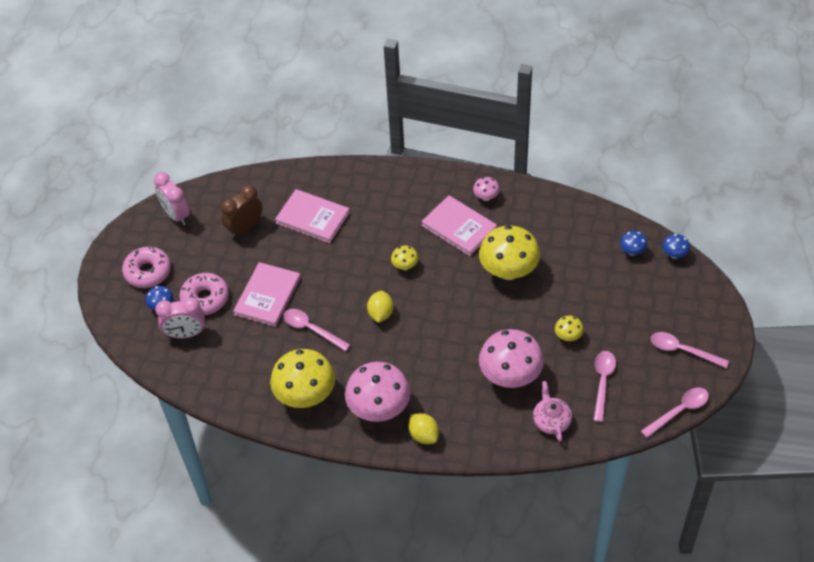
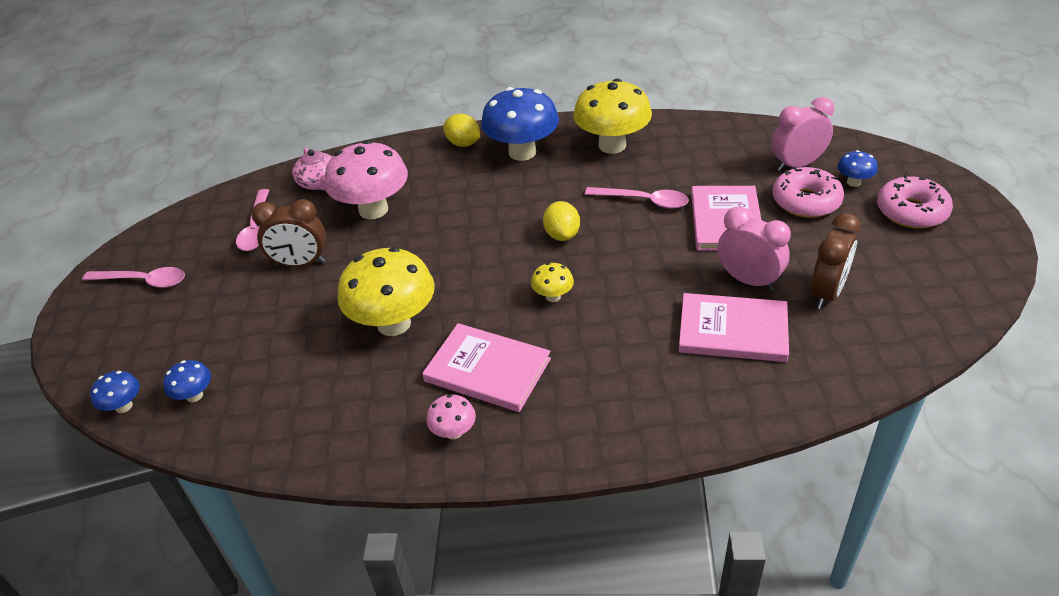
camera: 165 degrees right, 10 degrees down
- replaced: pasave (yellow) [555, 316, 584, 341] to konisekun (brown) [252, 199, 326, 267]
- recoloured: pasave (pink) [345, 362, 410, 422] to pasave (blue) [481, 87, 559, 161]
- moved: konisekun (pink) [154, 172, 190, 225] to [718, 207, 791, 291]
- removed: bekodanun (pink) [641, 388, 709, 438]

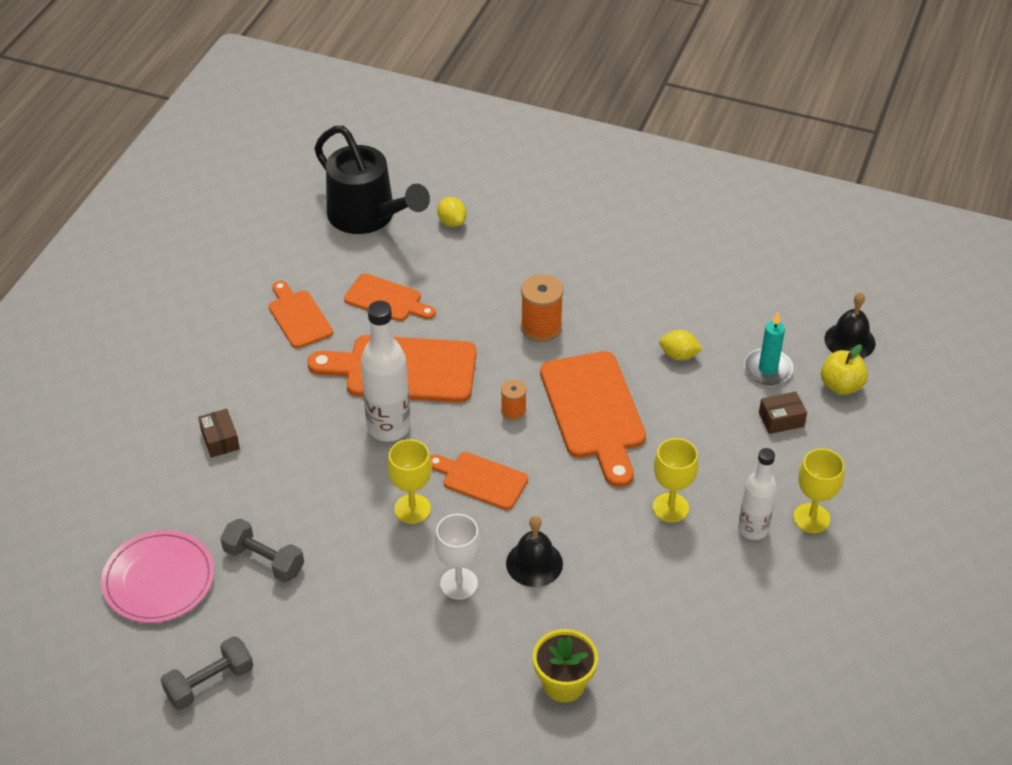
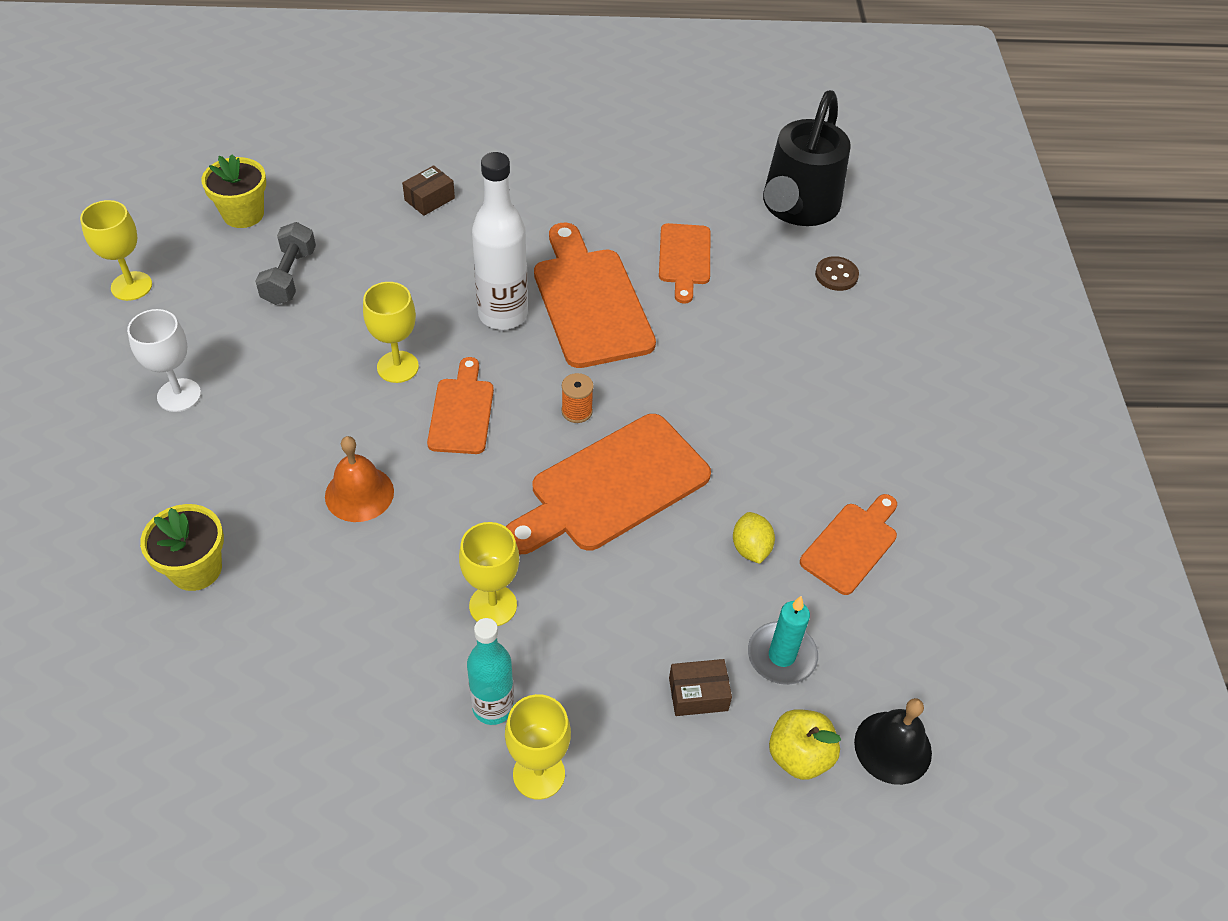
camera: 65 degrees right, 5 degrees up
- replaced: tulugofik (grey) [161, 636, 253, 710] to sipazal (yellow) [80, 200, 152, 301]
- moved: sipazal (white) [434, 514, 481, 600] to [127, 309, 201, 412]
- replaced: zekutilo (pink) [101, 530, 214, 623] to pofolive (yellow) [201, 154, 266, 228]
- recoloured: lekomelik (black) [506, 516, 563, 587] to lekomelik (orange) [325, 436, 394, 522]
- recoloured: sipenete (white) [738, 448, 777, 540] to sipenete (turquoise) [467, 618, 514, 725]
- turned: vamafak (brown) [759, 391, 807, 434] = [669, 659, 732, 716] 60 degrees counterclockwise
- moved: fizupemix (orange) [269, 281, 333, 349] to [800, 494, 897, 595]
- replaced: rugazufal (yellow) [437, 197, 467, 227] to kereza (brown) [815, 256, 859, 291]
- removed: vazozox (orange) [521, 274, 563, 342]

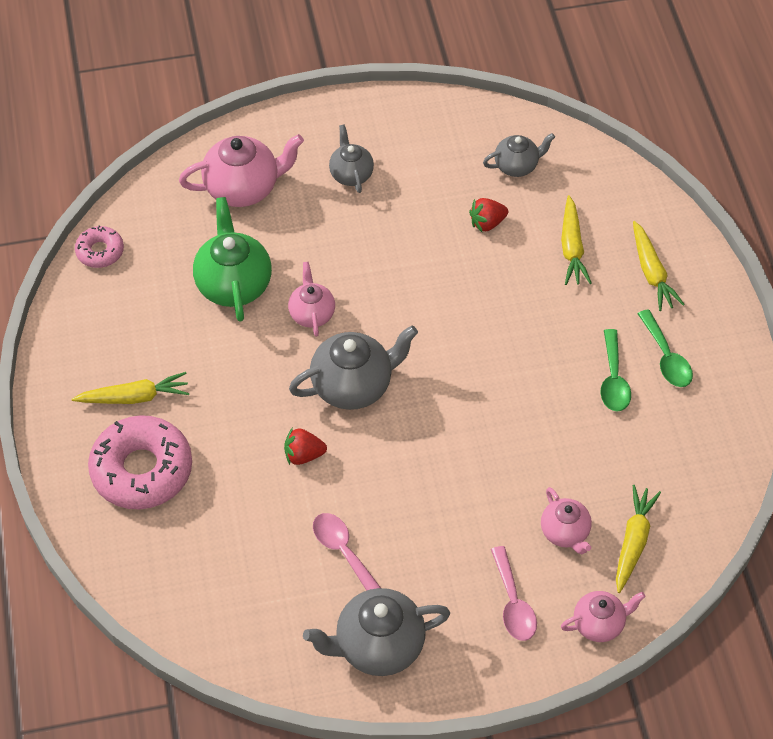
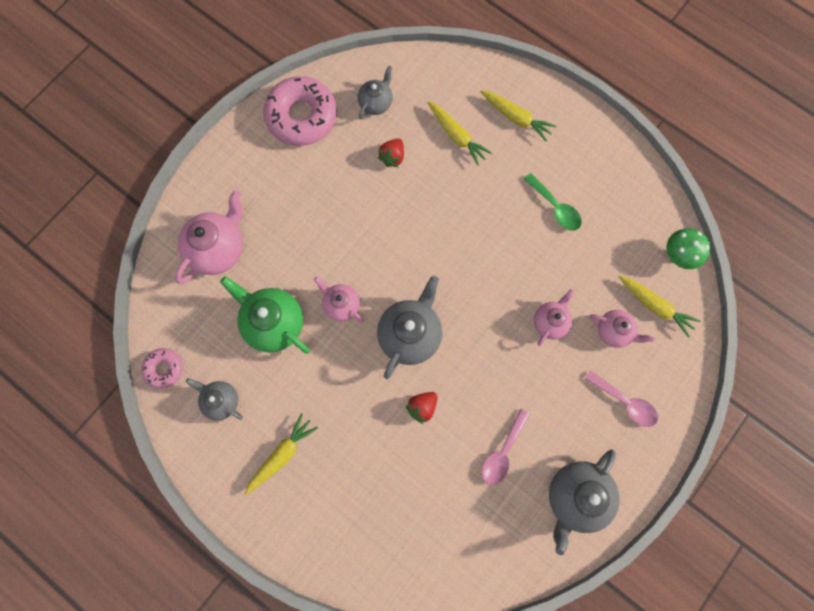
camera: 40 degrees left, 20 degrees up
- moved: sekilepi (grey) [329, 124, 374, 193] to [186, 378, 243, 421]
- moved: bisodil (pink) [88, 415, 192, 510] to [263, 76, 337, 146]
- turned: bekodanun (pink) [313, 513, 381, 591] = [482, 409, 530, 485] 75 degrees counterclockwise
- moved: sekilepi (pink) [561, 591, 646, 642] to [534, 289, 574, 346]
- turned: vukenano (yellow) [616, 485, 661, 593] = [618, 275, 700, 338] 150 degrees clockwise
- added: pasave (green) [667, 228, 711, 269]
- removed: bekodanun (green) [638, 309, 693, 387]

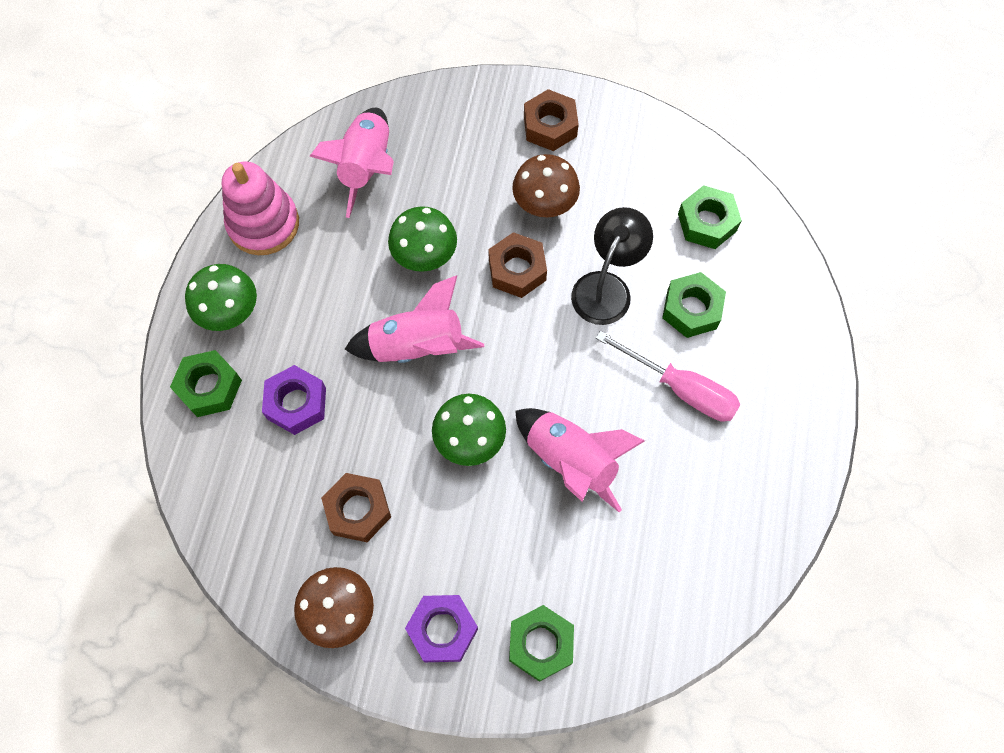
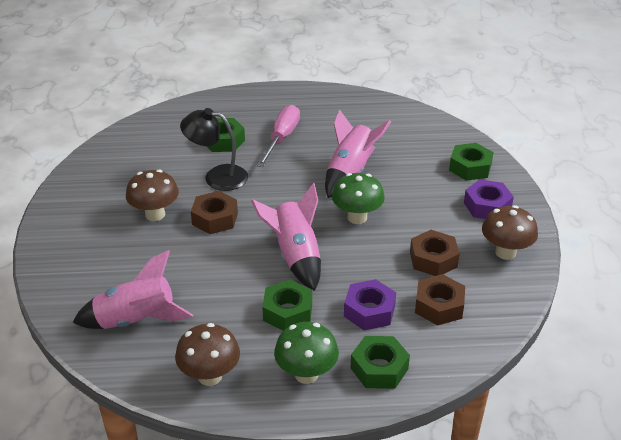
camera: 105 degrees left, 30 degrees down
- replaced: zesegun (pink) [222, 161, 299, 255] to pasave (brown) [175, 323, 240, 386]
- moved: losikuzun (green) [678, 185, 742, 249] to [262, 280, 312, 331]
- moved: losikuzun (brown) [524, 89, 579, 151] to [415, 274, 465, 326]
- removed: pasave (green) [388, 206, 457, 272]

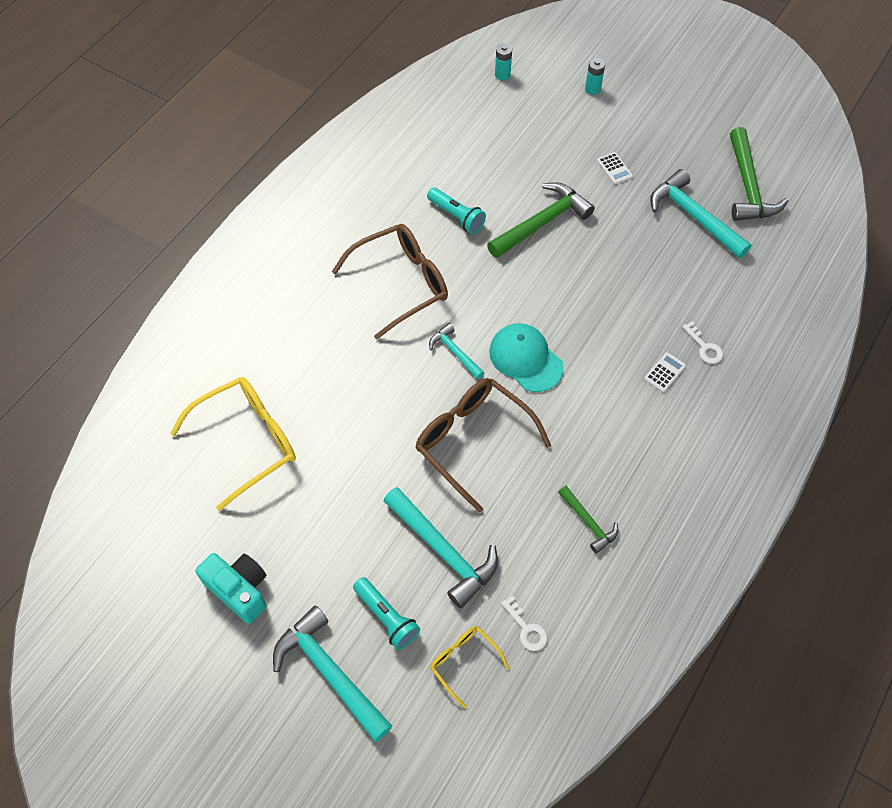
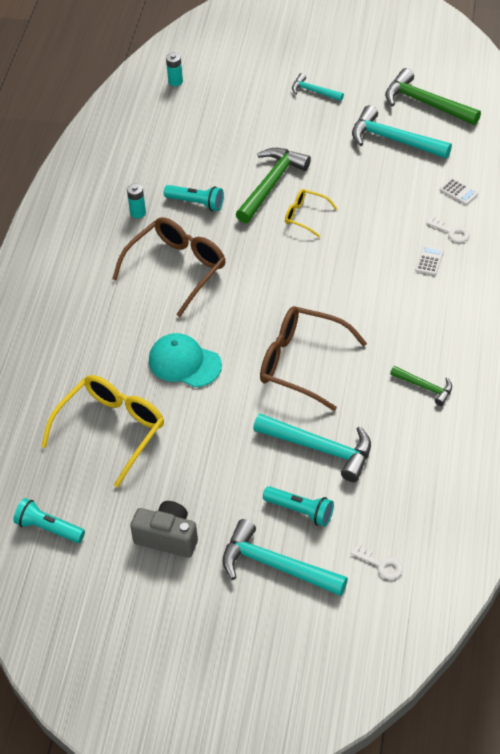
camera: 20 degrees left, 10 degrees down
- added: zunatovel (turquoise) [13, 498, 85, 543]
- moved: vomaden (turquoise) [585, 58, 605, 95] to [127, 183, 146, 218]
- recoloured: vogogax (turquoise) [196, 553, 267, 624] to vogogax (grey) [130, 501, 198, 558]
- moved: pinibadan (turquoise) [489, 323, 564, 392] to [149, 333, 222, 388]
- moved: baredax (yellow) [430, 626, 509, 708] to [285, 189, 338, 237]
- moved: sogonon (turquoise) [429, 323, 484, 379] to [292, 73, 344, 101]
- moved: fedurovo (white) [501, 595, 548, 651] to [351, 544, 403, 579]
- turned: sogonon (green) [730, 127, 788, 221] = [385, 68, 481, 125] 150 degrees clockwise
- moved: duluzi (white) [597, 152, 633, 185] to [440, 178, 478, 205]

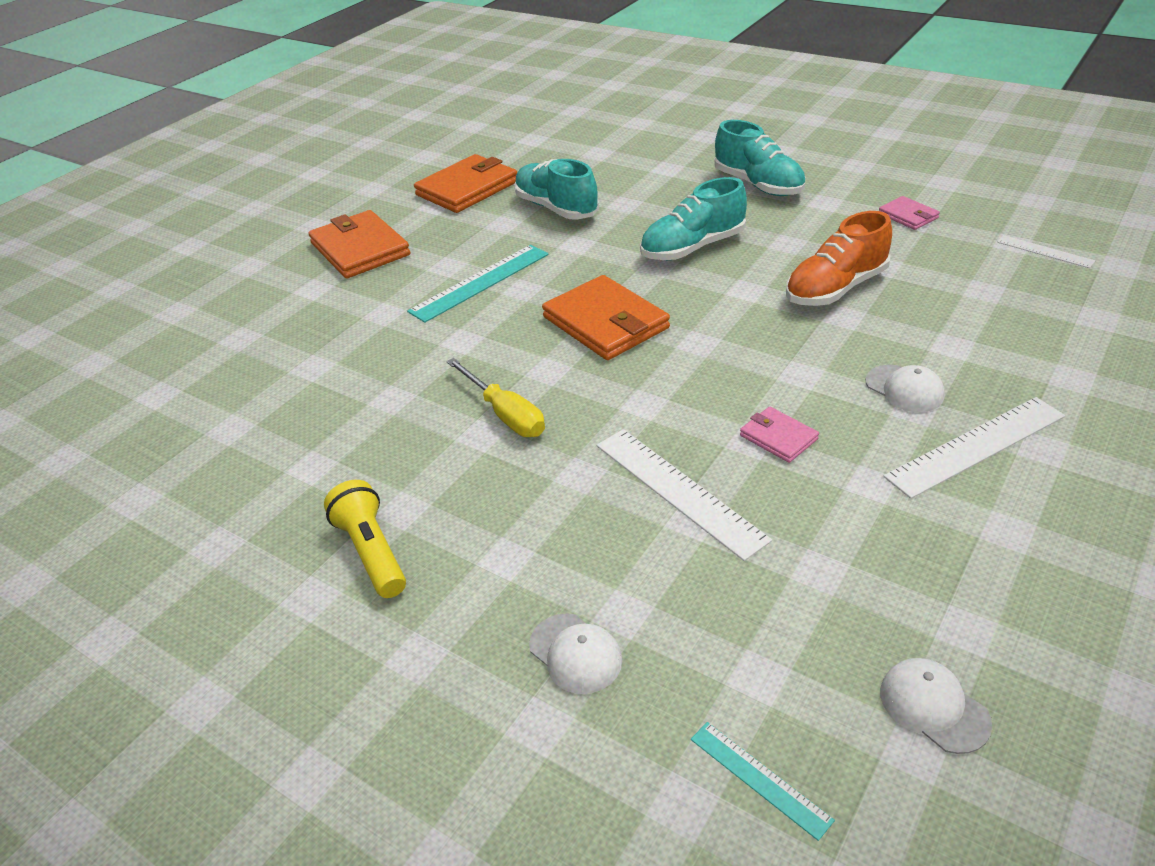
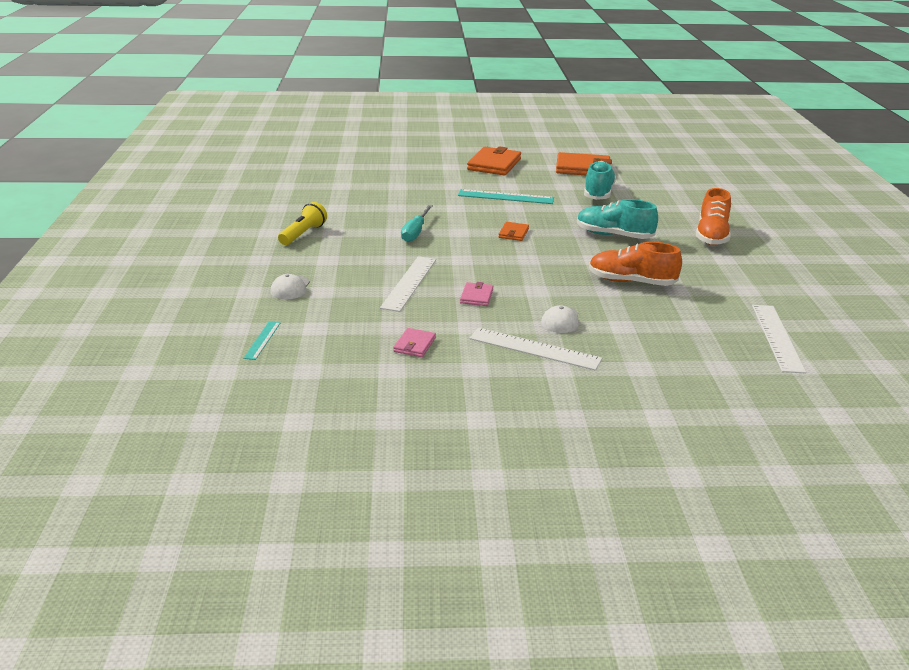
camera: 50 degrees right, 10 degrees down
- moved: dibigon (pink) [879, 196, 940, 230] to [393, 328, 436, 357]
- recoloured: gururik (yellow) [447, 358, 545, 437] to gururik (turquoise) [401, 205, 433, 242]
- resized: dibigon (orange) [542, 275, 670, 360] = [498, 222, 529, 241] x0.50
- recoloured: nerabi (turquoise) [714, 120, 806, 196] to nerabi (orange) [696, 188, 731, 245]
- resized: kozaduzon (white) [997, 235, 1095, 268] = [752, 305, 806, 373] x1.83
- removed: pinibadan (white) [880, 658, 992, 754]

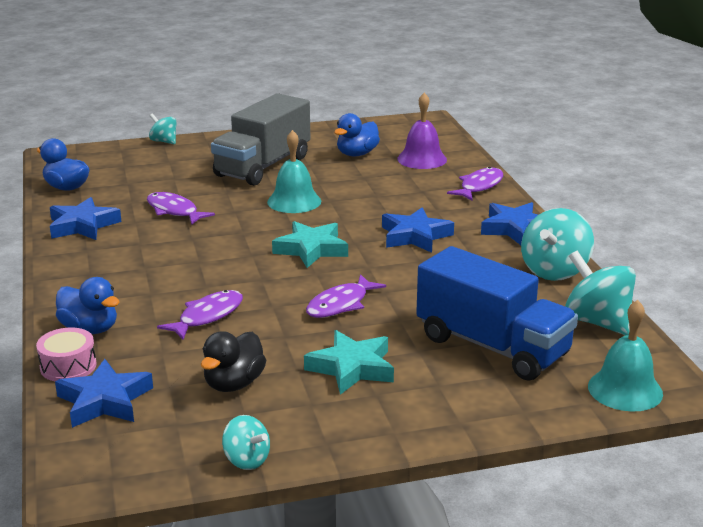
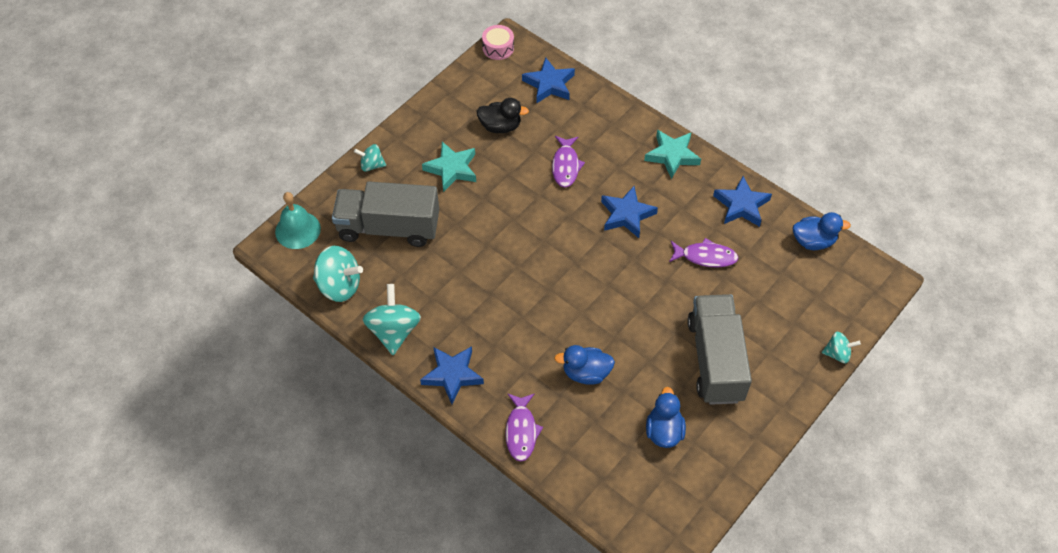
camera: 145 degrees right, 30 degrees up
- recoloured: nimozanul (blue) [416, 246, 578, 381] to nimozanul (grey) [332, 181, 439, 247]
- moved: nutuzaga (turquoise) [222, 415, 270, 470] to [354, 144, 386, 172]
- turned: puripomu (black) [201, 331, 266, 392] = [476, 98, 529, 133] 105 degrees clockwise
- moved: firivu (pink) [36, 327, 97, 381] to [482, 25, 514, 60]
- moved: puripomu (blue) [56, 277, 120, 334] to [554, 345, 615, 385]
- moved: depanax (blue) [382, 207, 454, 253] to [601, 186, 658, 238]
- moved: depanax (turquoise) [272, 221, 348, 268] to [644, 130, 701, 179]
- removed: lekomelik (turquoise) [267, 130, 321, 213]
- removed: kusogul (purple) [306, 274, 386, 318]
- removed: lekomelik (purple) [397, 93, 447, 169]

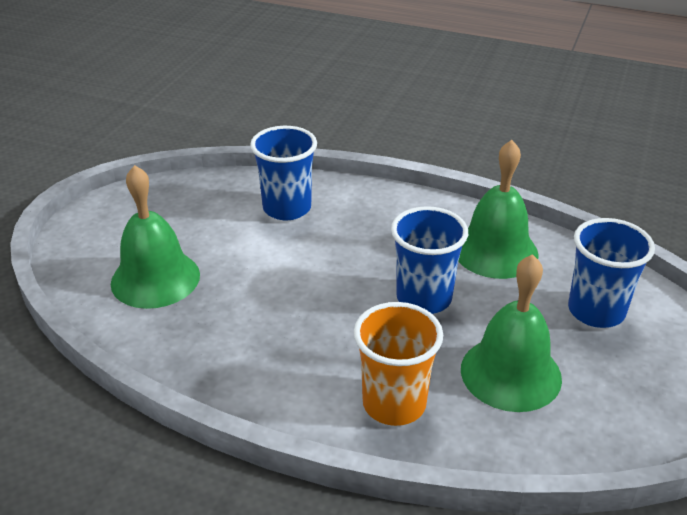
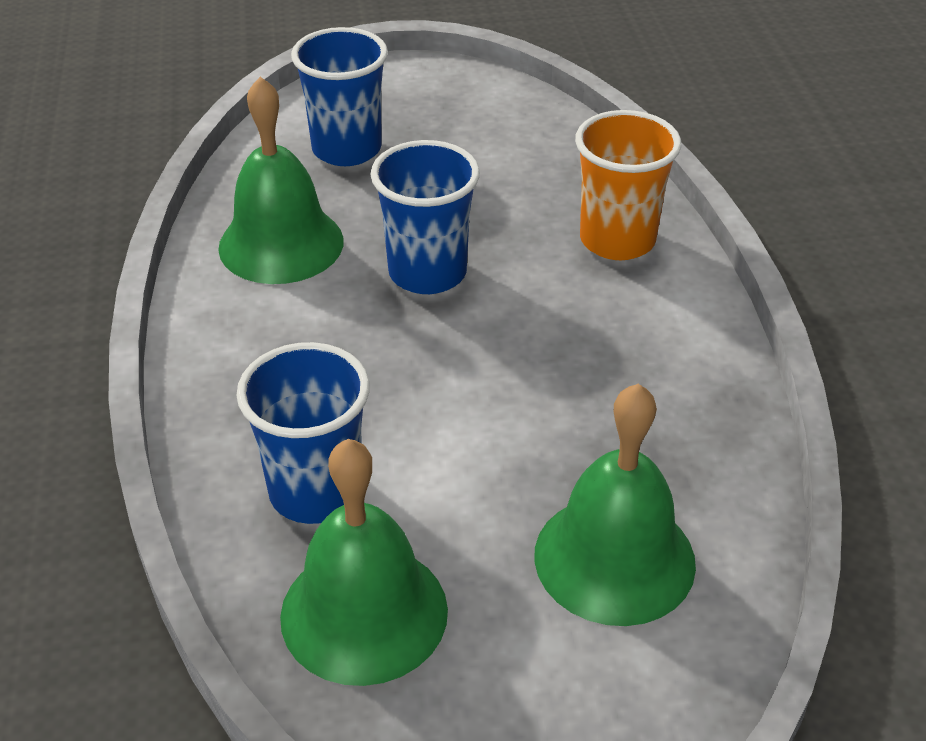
camera: 120 degrees left, 5 degrees up
- moved: lekomelik (green) [461, 254, 562, 412] to [280, 439, 448, 686]

